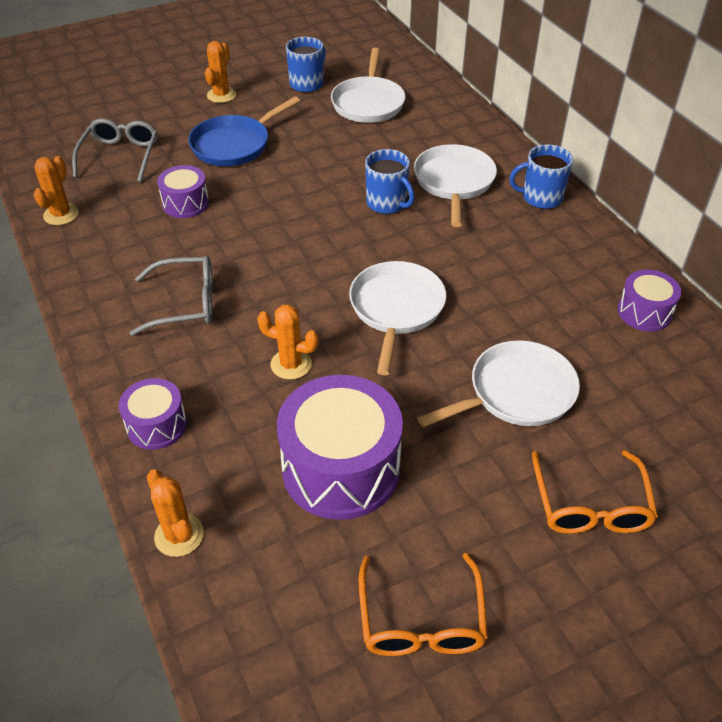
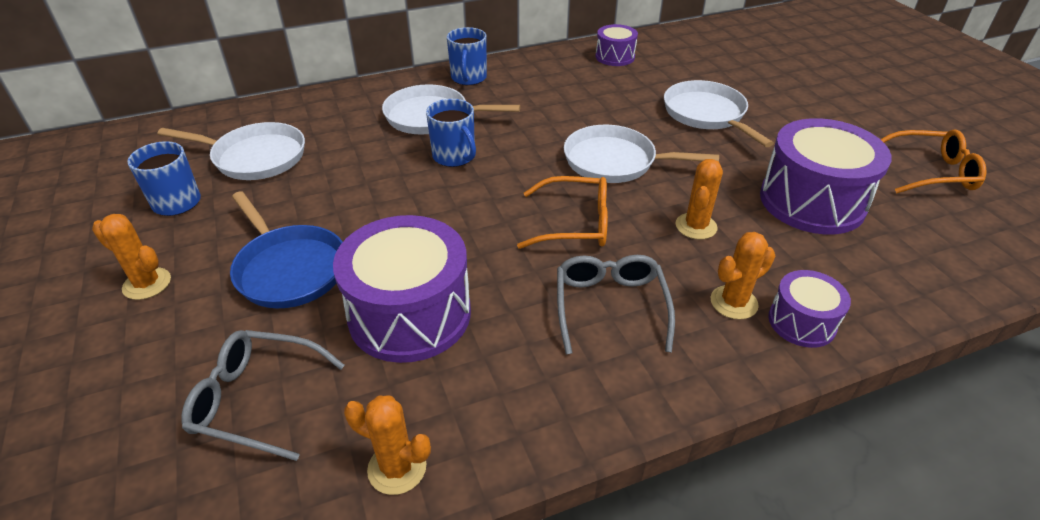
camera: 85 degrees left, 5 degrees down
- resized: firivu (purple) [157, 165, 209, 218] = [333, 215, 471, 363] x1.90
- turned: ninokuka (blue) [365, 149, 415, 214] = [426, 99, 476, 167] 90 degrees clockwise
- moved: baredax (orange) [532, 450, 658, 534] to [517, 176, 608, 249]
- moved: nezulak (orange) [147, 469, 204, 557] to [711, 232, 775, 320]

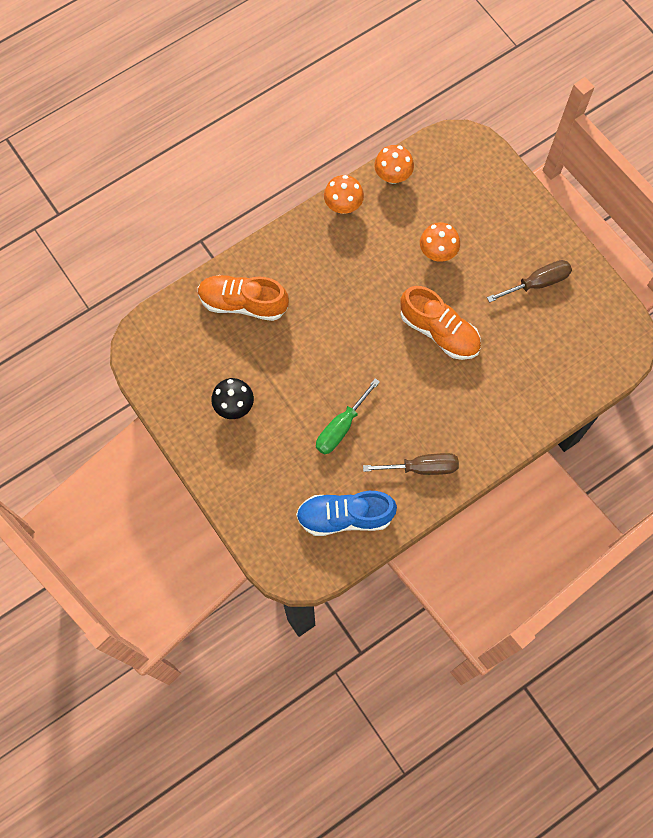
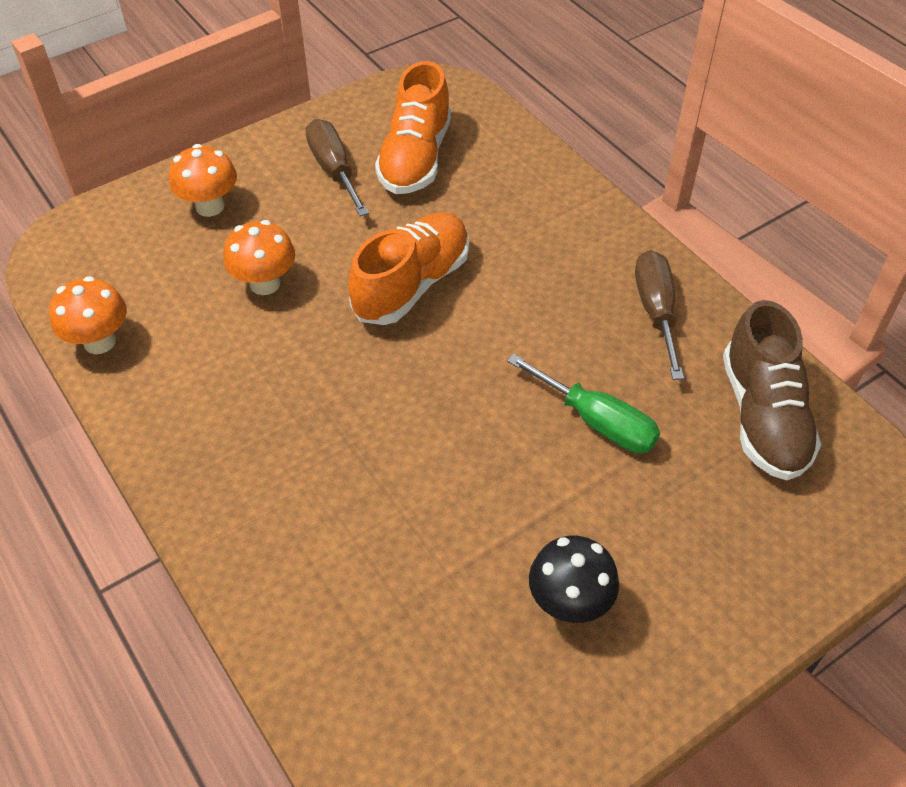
camera: 90 degrees left, 20 degrees down
- moved: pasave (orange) [324, 175, 364, 214] to [169, 144, 237, 217]
- moved: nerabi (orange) [198, 275, 289, 321] to [375, 61, 451, 194]
- recoloured: nerabi (blue) [296, 491, 397, 536] to nerabi (brown) [723, 300, 821, 480]

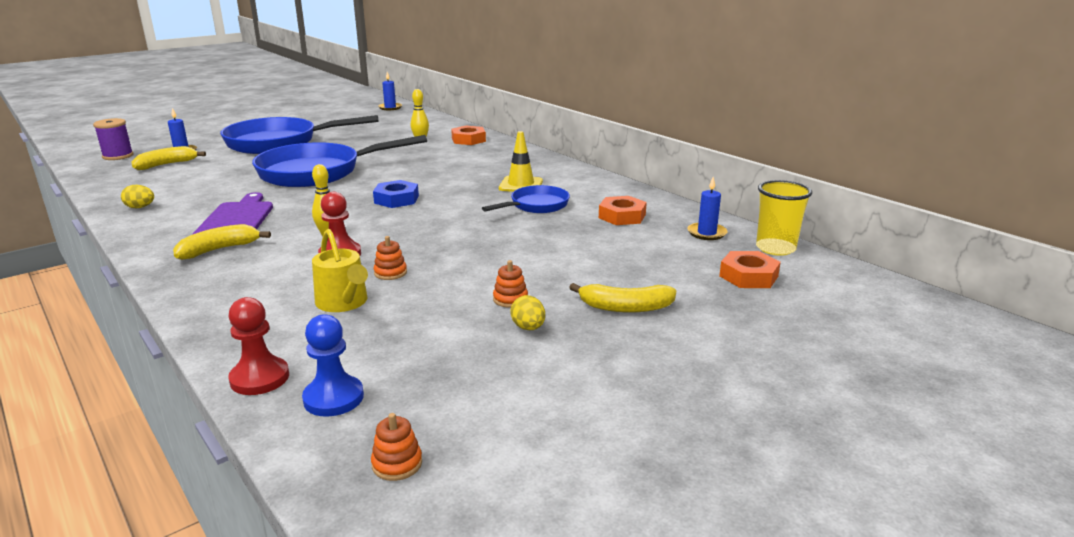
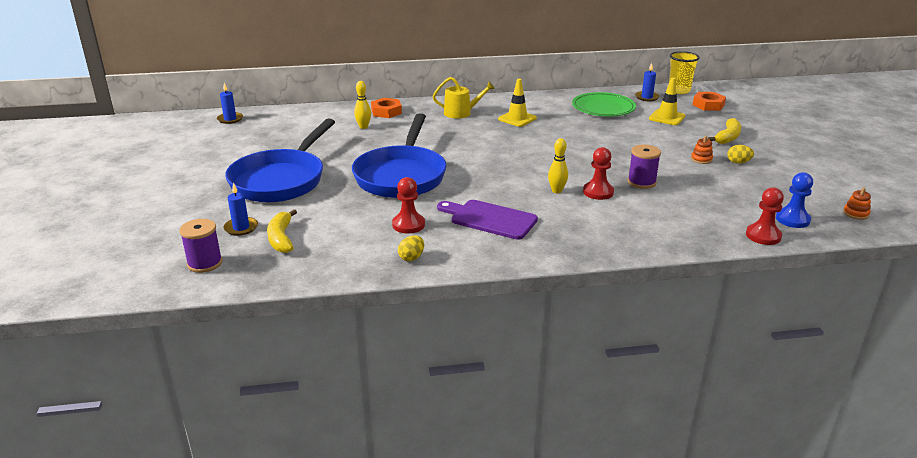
camera: 60 degrees left, 5 degrees up
- added: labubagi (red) [392, 177, 425, 233]
- moved: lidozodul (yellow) [312, 229, 368, 312] to [433, 77, 495, 119]
- replaced: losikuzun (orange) [599, 196, 647, 225] to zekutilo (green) [572, 92, 636, 116]
- replaced: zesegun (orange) [373, 236, 407, 280] to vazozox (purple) [628, 144, 661, 189]
- added: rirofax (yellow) [649, 78, 685, 125]
- removed: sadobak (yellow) [173, 224, 271, 260]
- removed: losikuzun (blue) [373, 180, 419, 208]
- removed: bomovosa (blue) [482, 185, 570, 213]

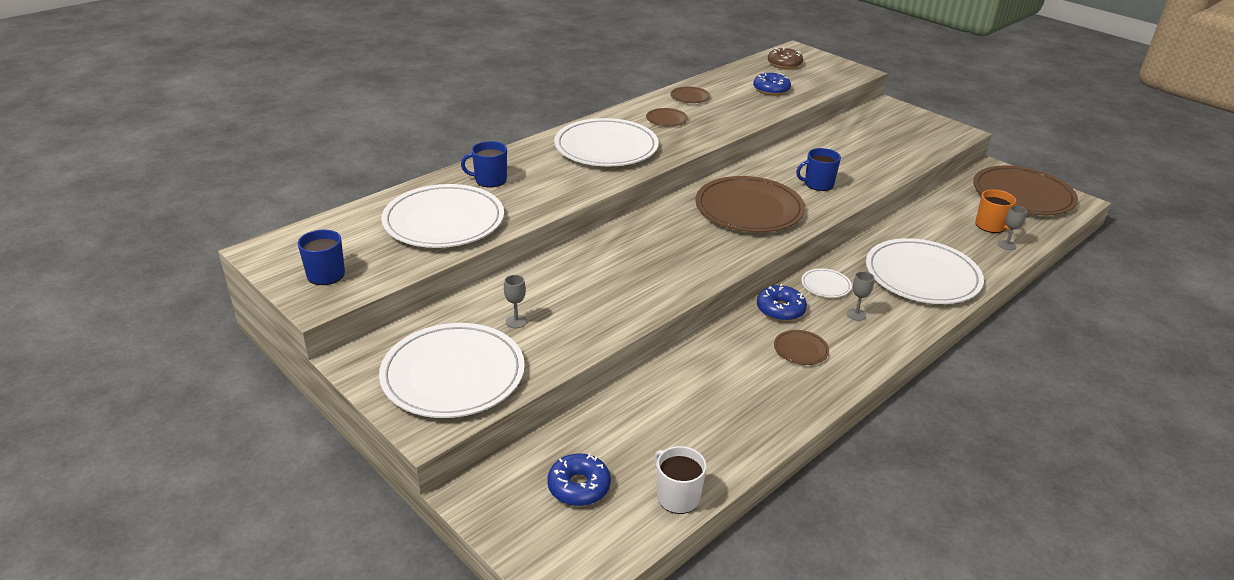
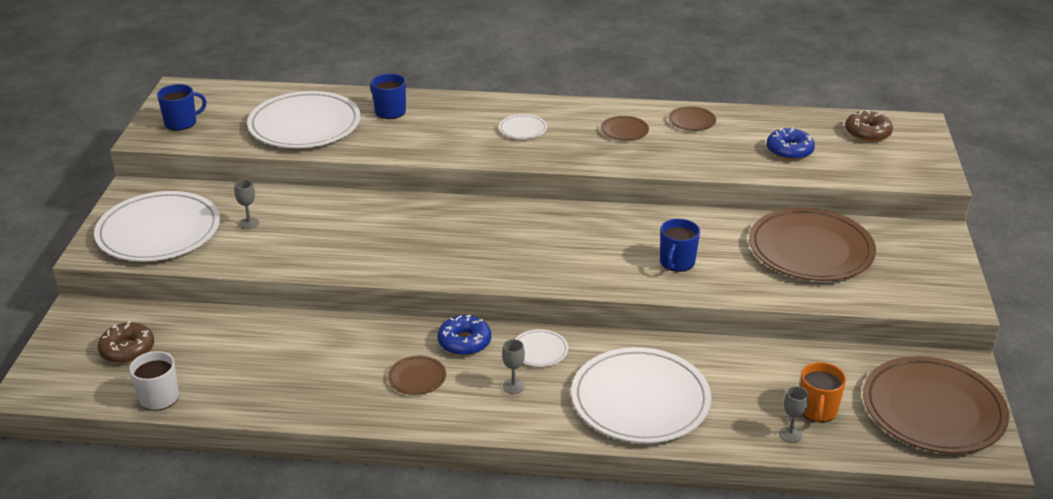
camera: 50 degrees right, 0 degrees up
- recoloured: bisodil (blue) [547, 453, 611, 506] to bisodil (brown) [98, 321, 154, 364]
- resized: zekutilo (white) [554, 118, 659, 166] = [499, 114, 547, 139] x0.43
- turned: ninokuka (blue) [796, 148, 841, 191] = [660, 219, 700, 272] 105 degrees counterclockwise
- moved: zekutilo (brown) [695, 176, 805, 232] to [749, 208, 876, 281]

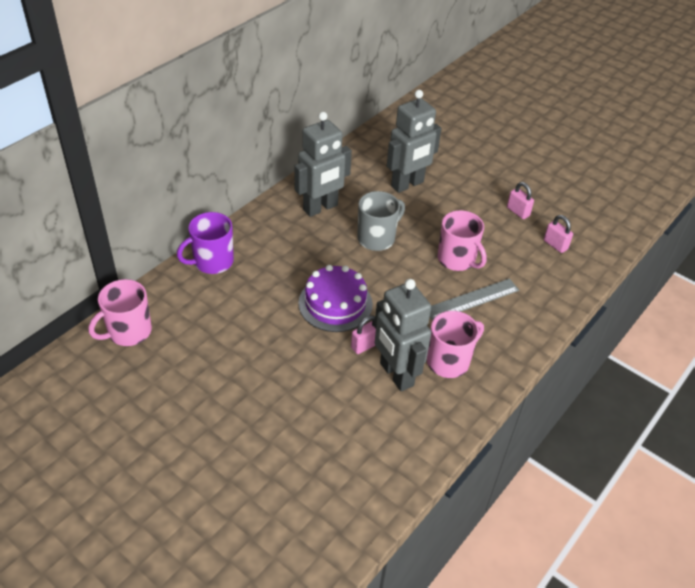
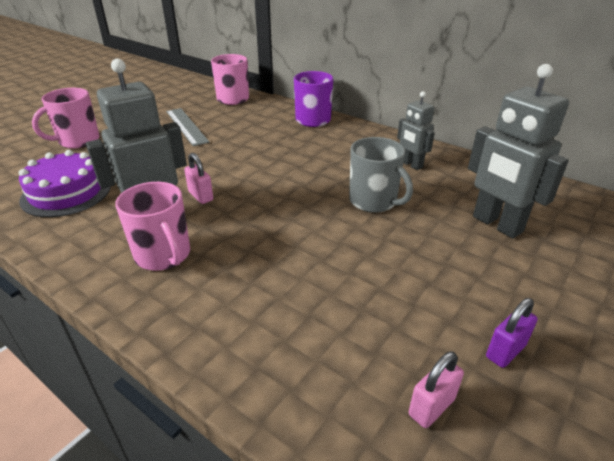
camera: 90 degrees right, 10 degrees down
- moved: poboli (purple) [298, 265, 373, 332] to [19, 150, 111, 217]
- moved: ninokuka (pink) [438, 210, 487, 271] to [32, 88, 100, 149]
- moved: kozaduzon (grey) [430, 278, 519, 321] to [166, 108, 210, 146]
- resized: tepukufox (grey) [294, 112, 352, 217] = [397, 91, 435, 170] x0.57
- recoloured: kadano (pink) [507, 182, 534, 219] to kadano (purple) [486, 298, 538, 368]

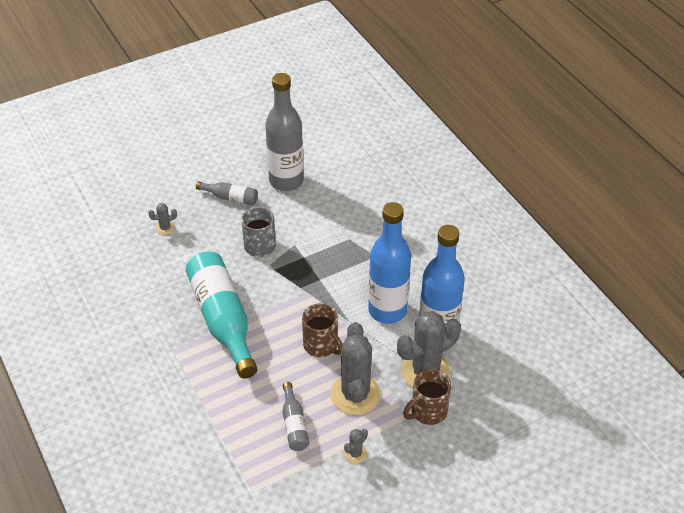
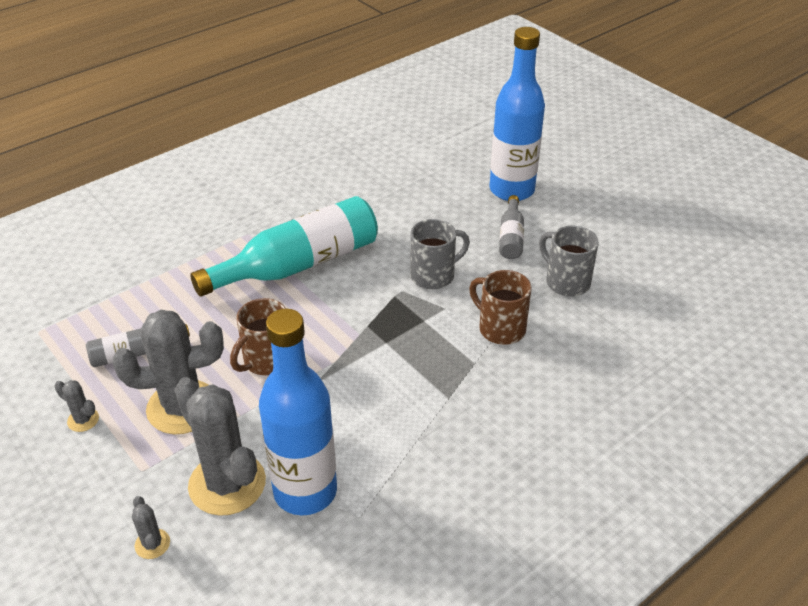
camera: 80 degrees right, 5 degrees down
- moved: nezulak (grey) [148, 203, 177, 235] to [132, 496, 170, 559]
- moved: ninokuka (brown) [403, 369, 451, 425] to [469, 270, 532, 345]
- moved: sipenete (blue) [368, 202, 411, 324] to [489, 27, 545, 201]
- replaced: sipenete (grey) [265, 73, 304, 191] to ninokuka (grey) [539, 226, 599, 297]

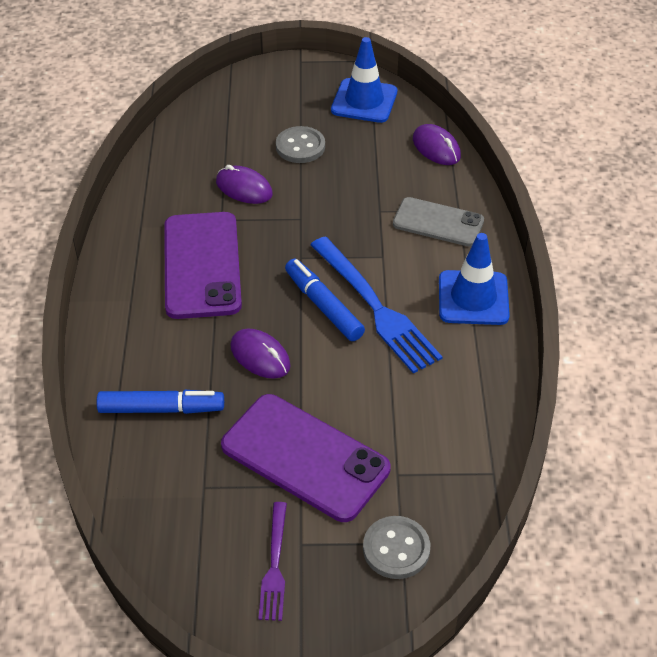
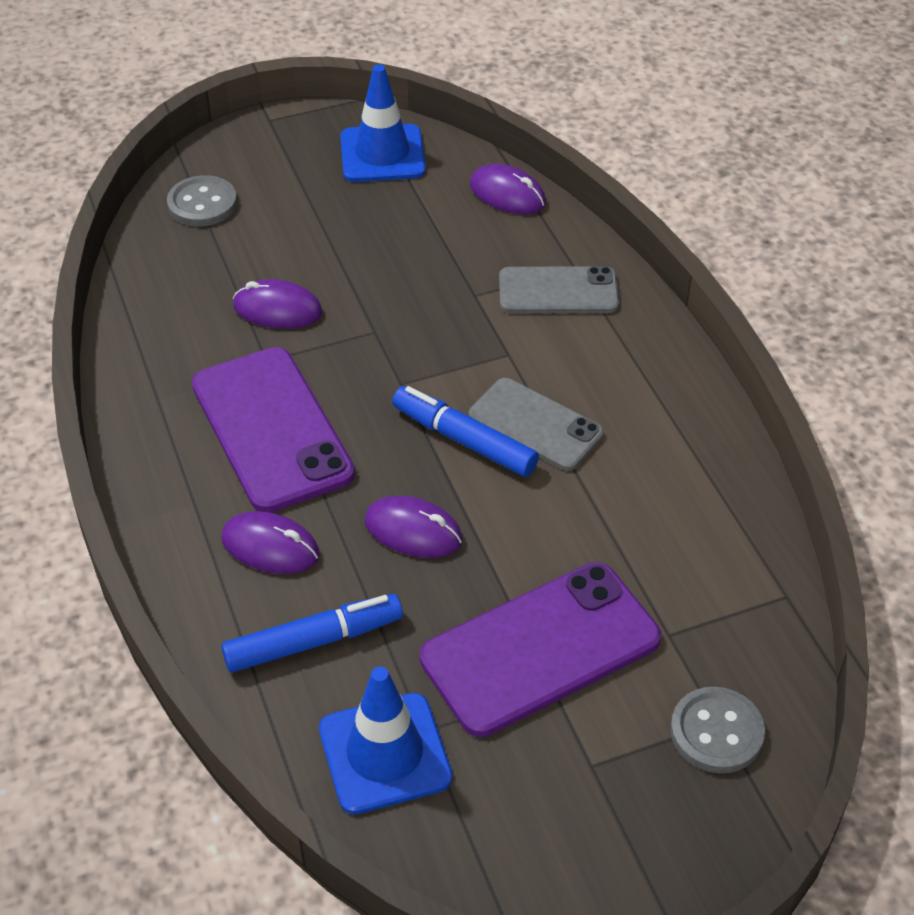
camera: 20 degrees left, 0 degrees up
- moved: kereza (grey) [276, 126, 325, 163] to [167, 175, 237, 227]
- added: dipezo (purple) [221, 511, 320, 574]
- moved: rirofax (blue) [439, 233, 510, 325] to [319, 666, 452, 814]
- turned: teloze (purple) [221, 394, 391, 522] = [420, 562, 661, 737] 45 degrees counterclockwise
- replaced: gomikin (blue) [310, 236, 443, 374] to teloze (grey) [469, 378, 604, 471]
- removed: gomikin (purple) [258, 502, 287, 621]

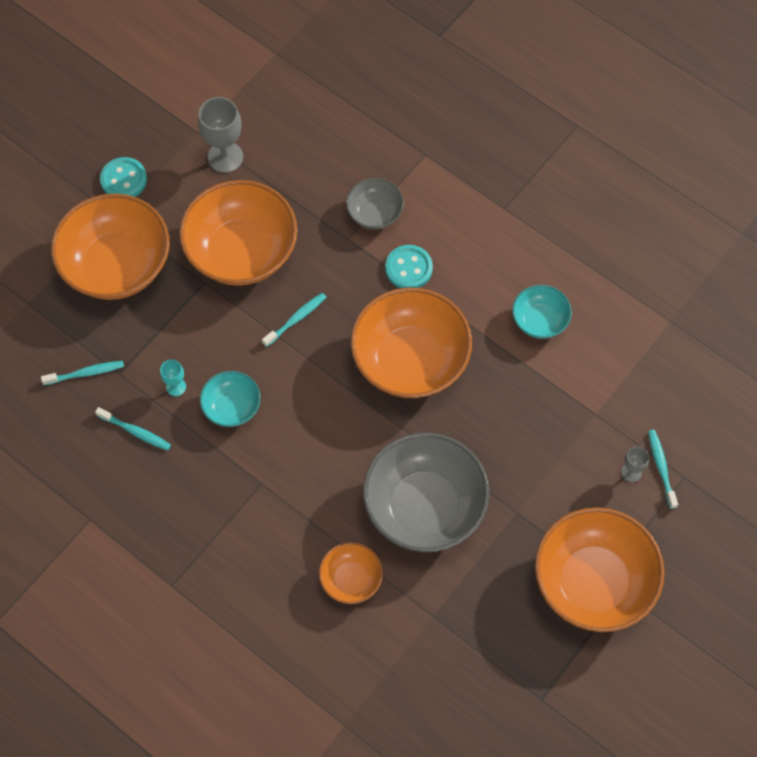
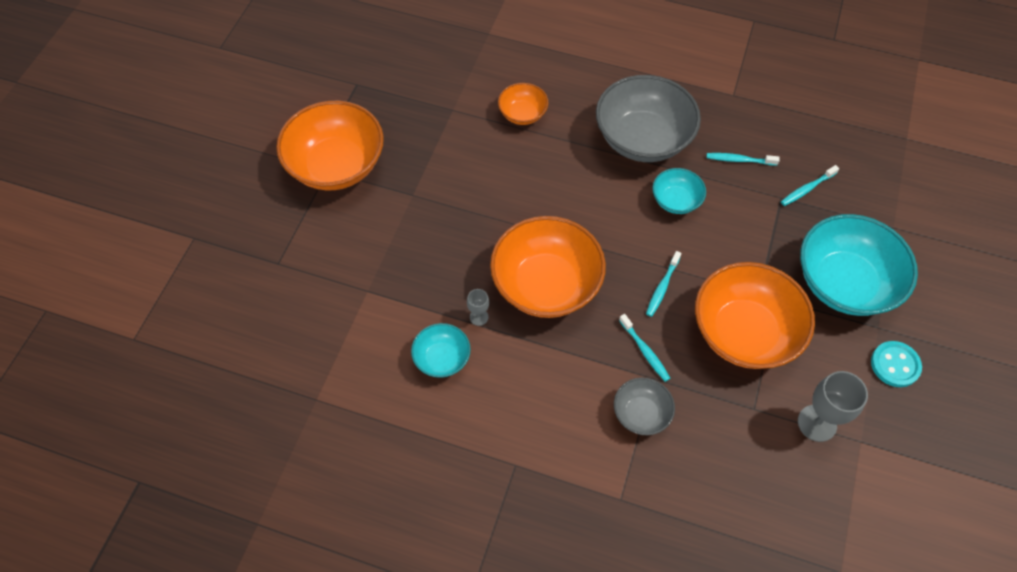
camera: 160 degrees right, 5 degrees down
- moved: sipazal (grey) [621, 446, 649, 482] to [467, 289, 489, 326]
- moved: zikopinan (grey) [363, 433, 490, 552] to [596, 75, 701, 162]
- moved: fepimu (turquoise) [648, 430, 678, 509] to [619, 314, 670, 382]
- recoloured: zikopinan (orange) [51, 193, 170, 300] to zikopinan (turquoise) [800, 214, 918, 316]
- removed: sipazal (turquoise) [160, 359, 186, 396]
- removed: kereza (turquoise) [385, 245, 433, 288]

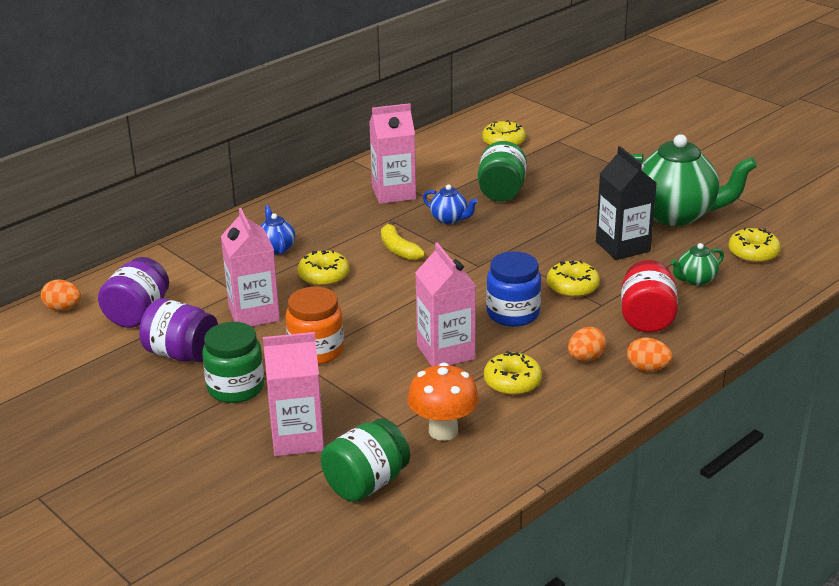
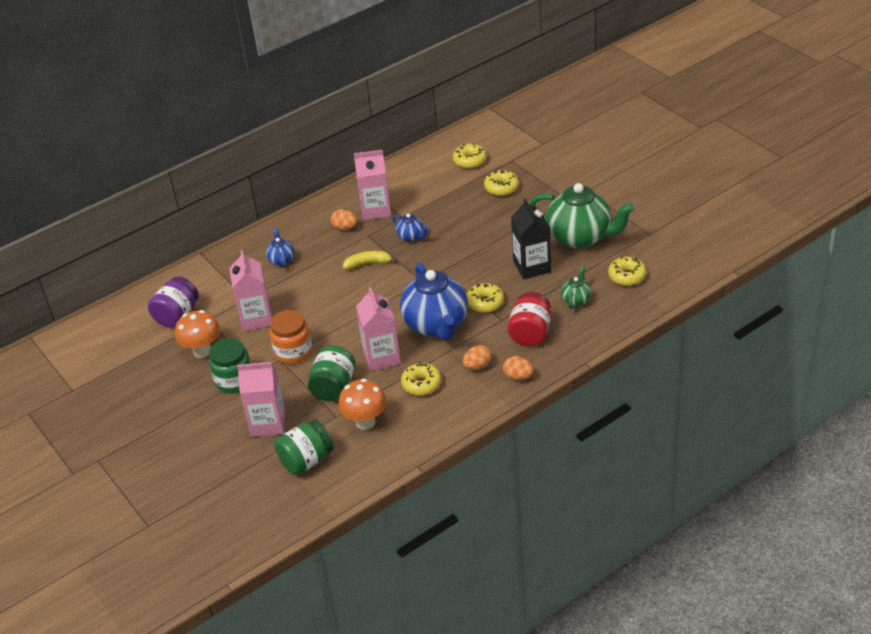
camera: 10 degrees right, 10 degrees up
- replaced: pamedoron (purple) [139, 298, 218, 362] to pasave (orange) [175, 310, 220, 358]
- moved: pamedoron (green) [478, 141, 527, 202] to [308, 345, 356, 401]
- moved: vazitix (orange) [41, 280, 81, 311] to [331, 209, 357, 230]
- turned: sadobak (yellow) [381, 221, 425, 261] = [343, 251, 397, 270] 105 degrees clockwise
- replaced: pamedoron (blue) [486, 251, 541, 327] to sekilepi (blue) [400, 262, 468, 340]
- moved: bisodil (yellow) [298, 250, 349, 286] to [484, 170, 519, 196]
- turned: sekilepi (green) [671, 243, 724, 286] = [561, 266, 591, 309] 135 degrees clockwise

